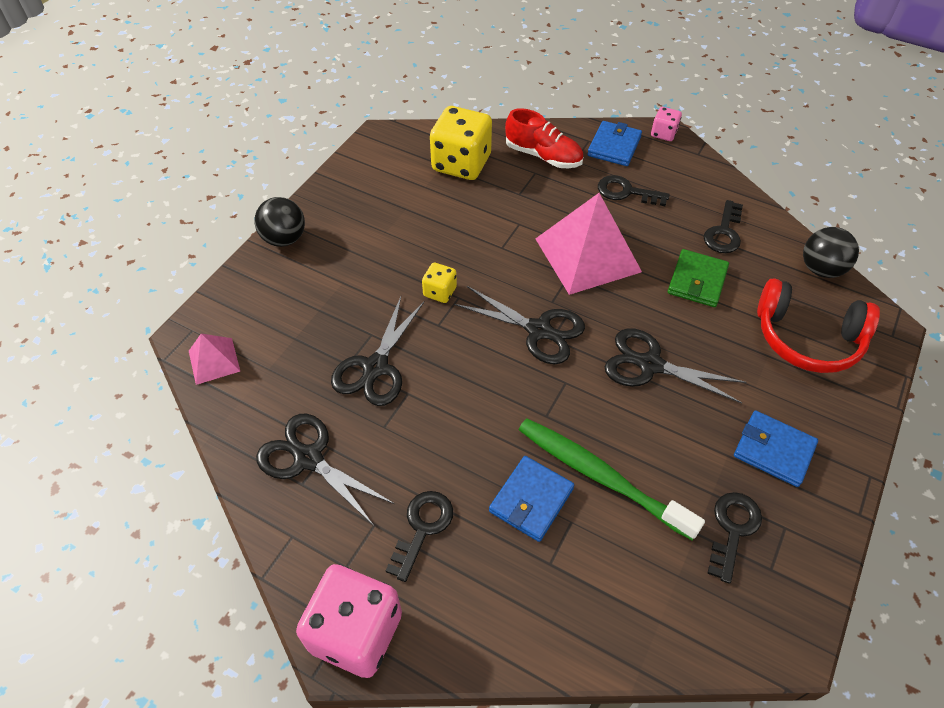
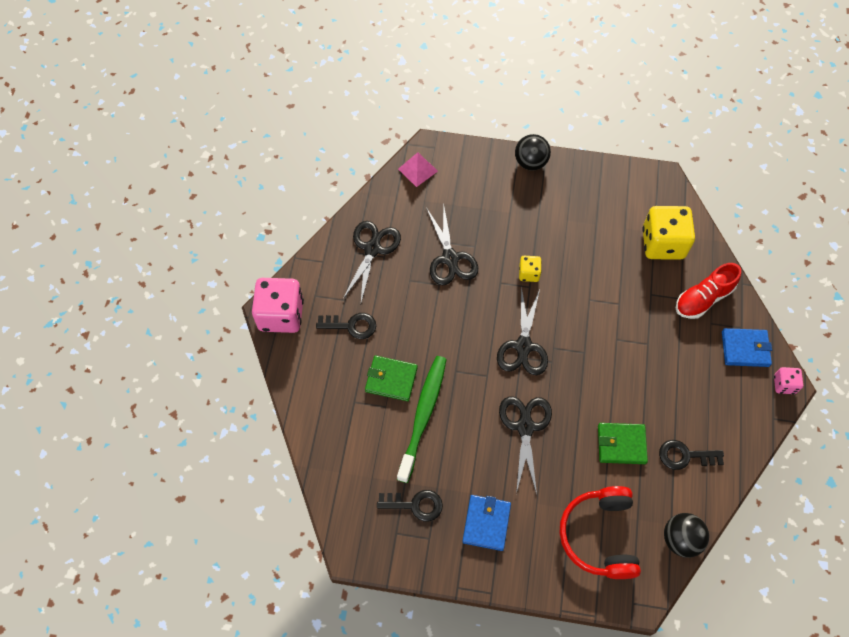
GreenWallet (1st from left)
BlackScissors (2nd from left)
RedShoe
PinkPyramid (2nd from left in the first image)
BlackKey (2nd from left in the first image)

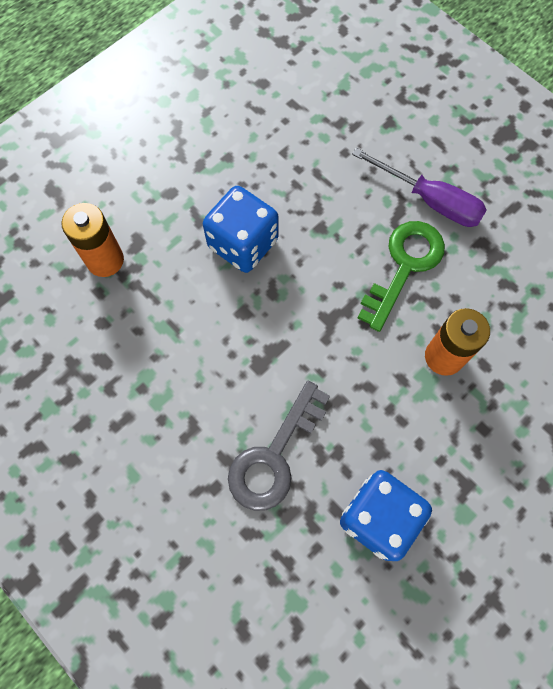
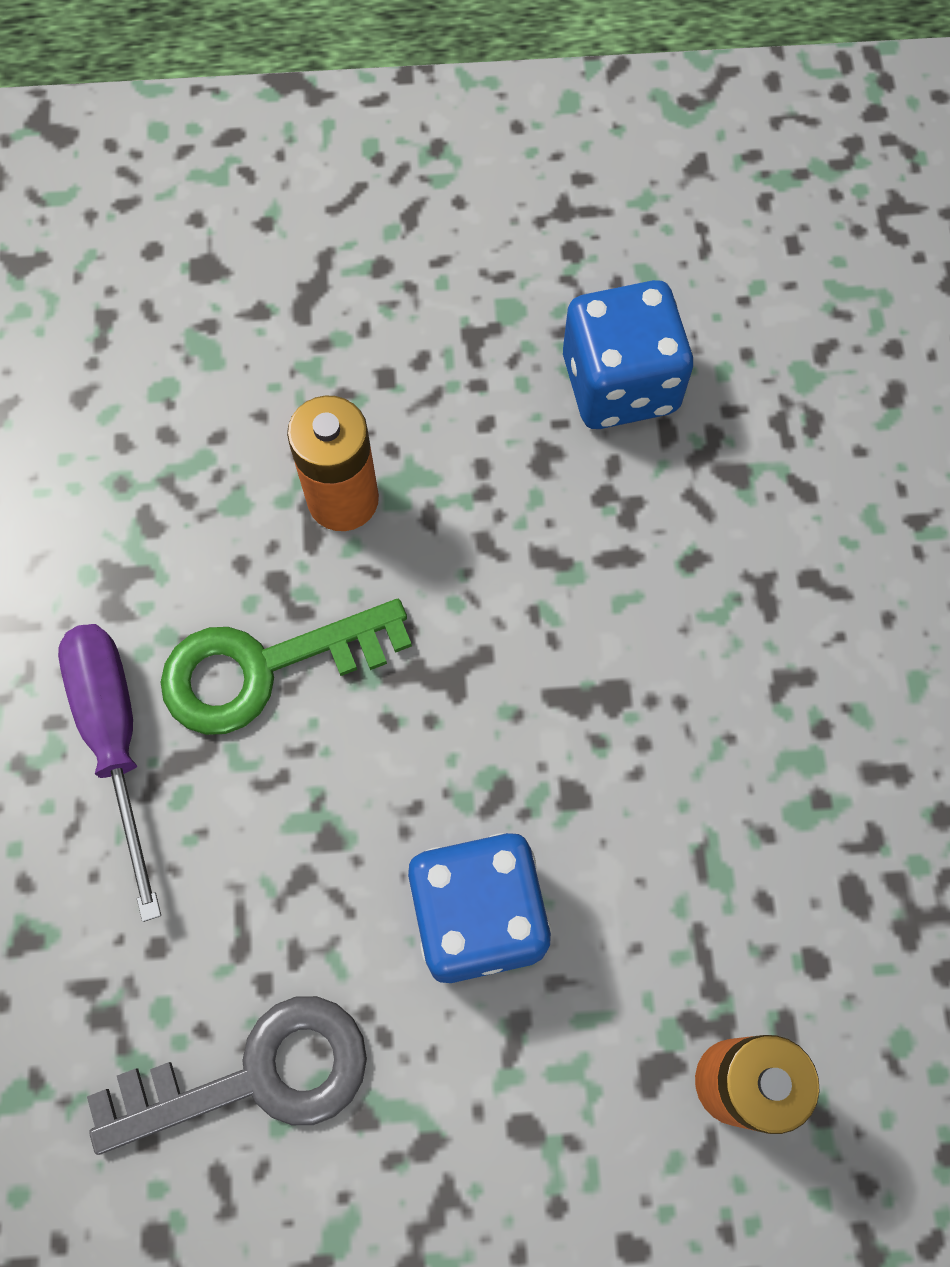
GreyKey

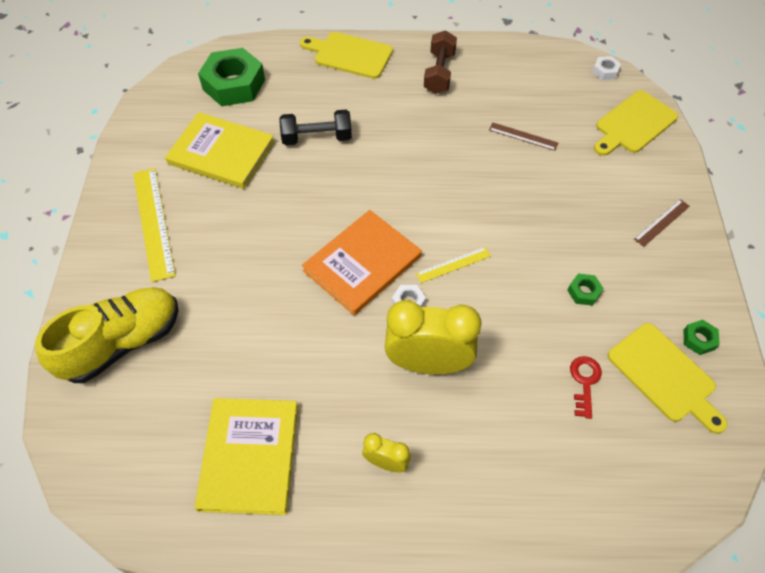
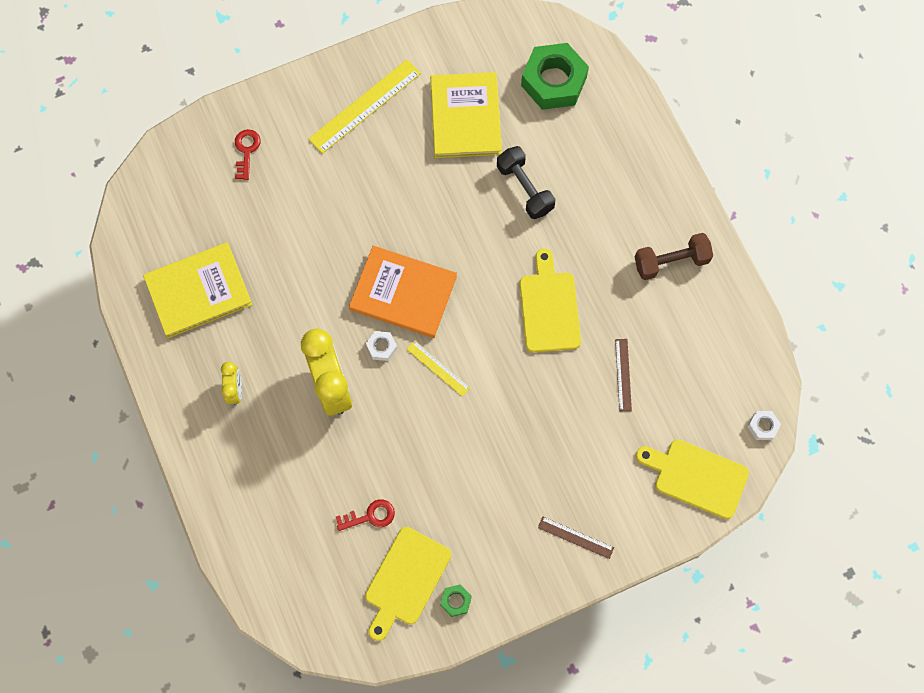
RedKey (1st from left)
YellowCuttingBoard (2nd from left)
GreenNut (2nd from left in the first image)

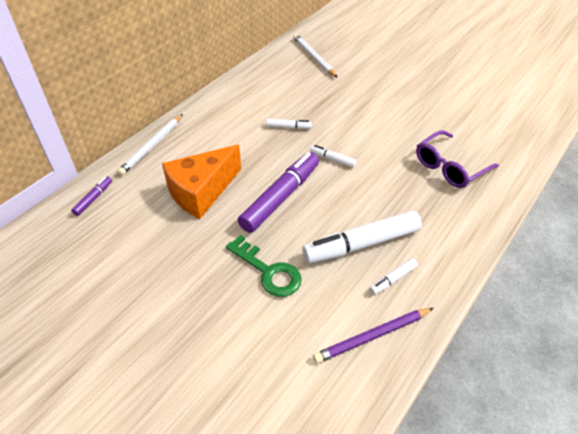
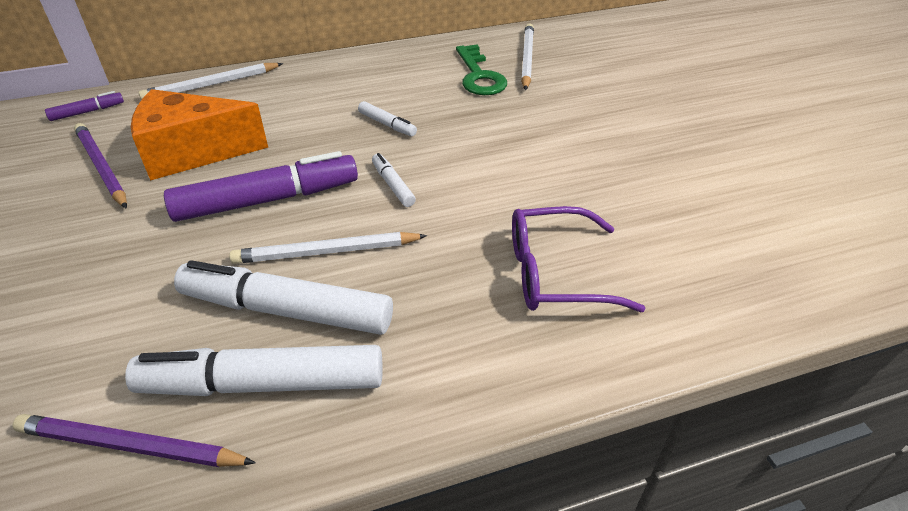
PurplePencil (1st from left)
WhiteMarker (1st from left)
WhitePencil (2nd from left)
GreenKey

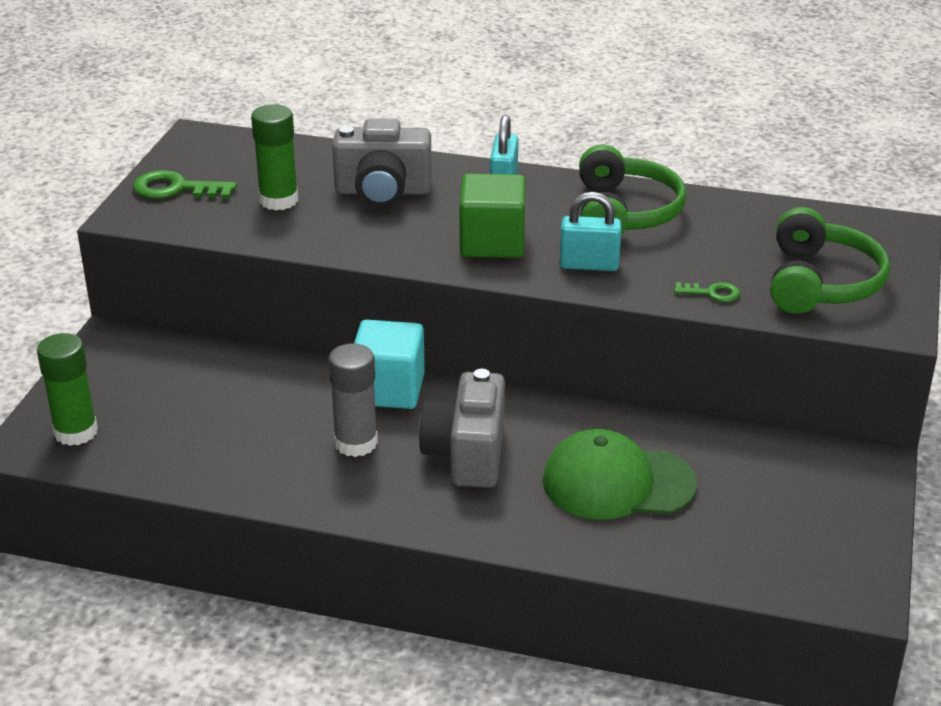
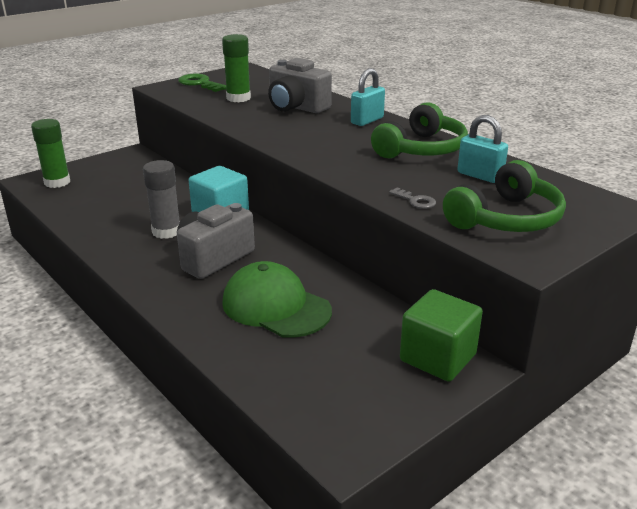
GreyKey
GreenCube
TurquoisePadlock (2nd from left)

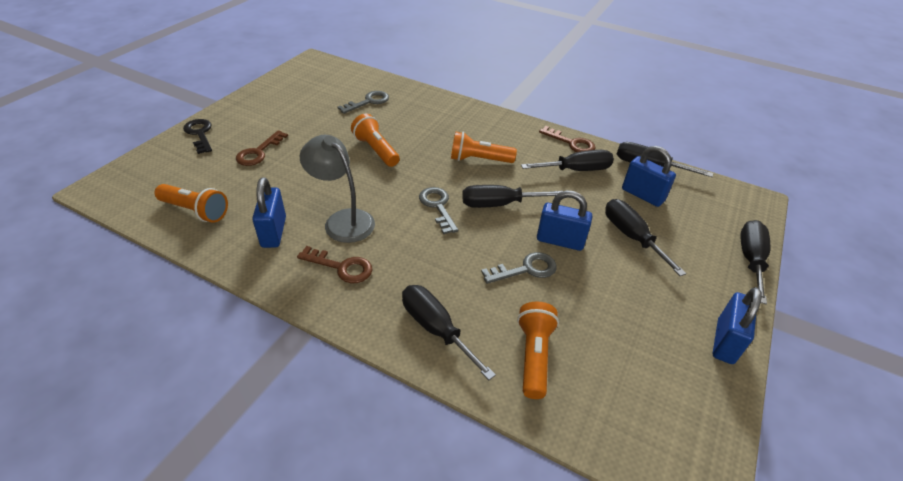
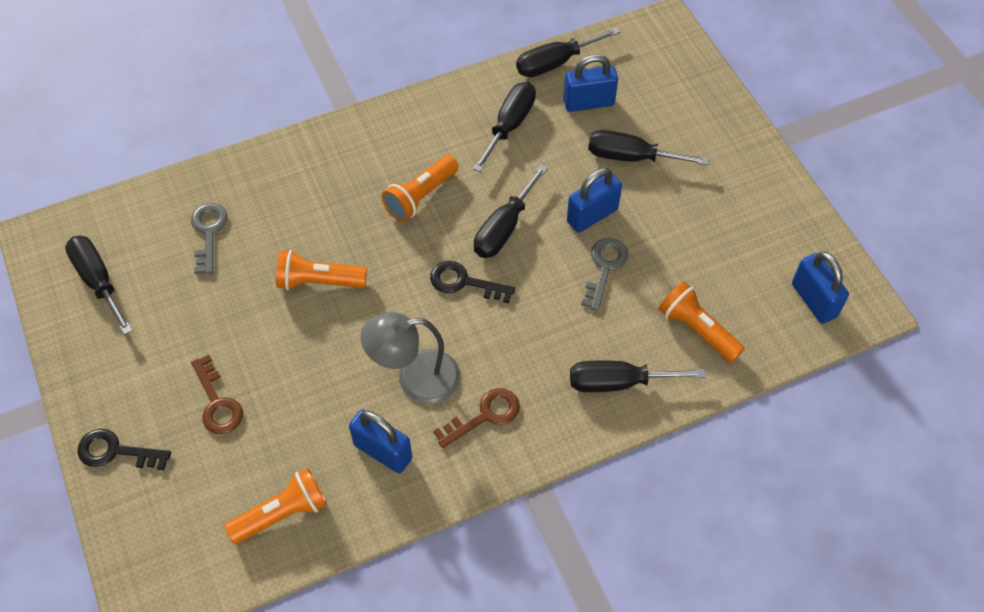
BlackScrewdriver (1st from left)
BlackKey (2nd from left)
BluePadlock (4th from left)
BrownKey (3rd from left in the first image)

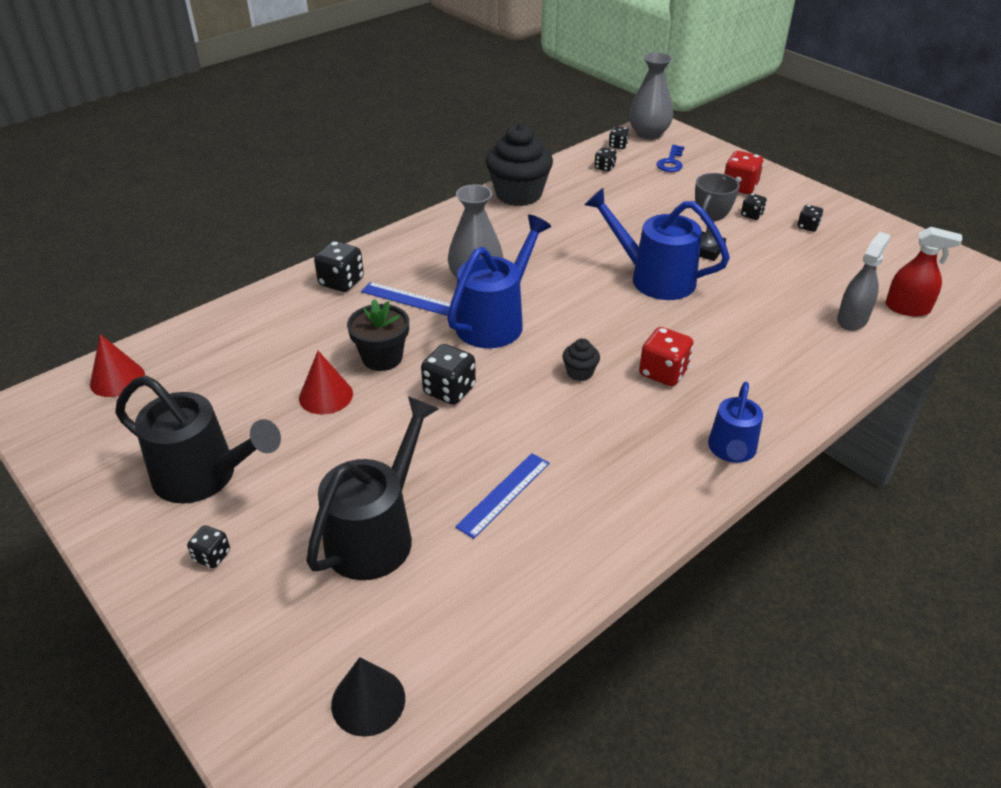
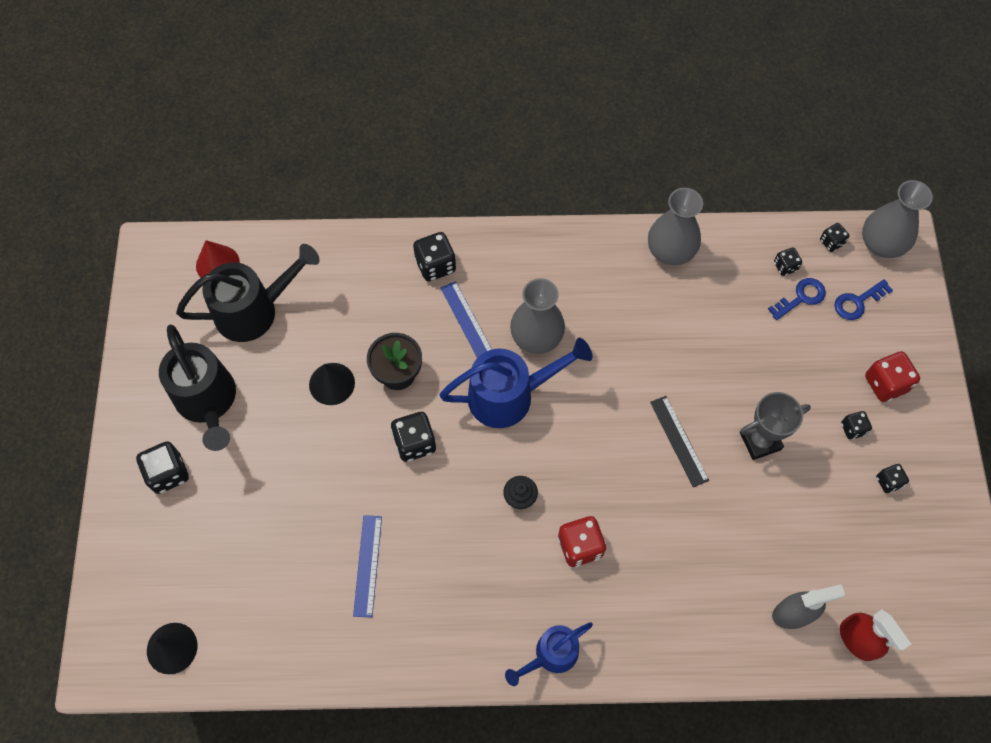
BlackDice (1st from left)
BlackWateringCan (2nd from left)
BlackCone (2nd from left)
BlueRuler (1st from left)
GreyVase (2nd from left)
BlackRuler
BlueKey (1st from left)

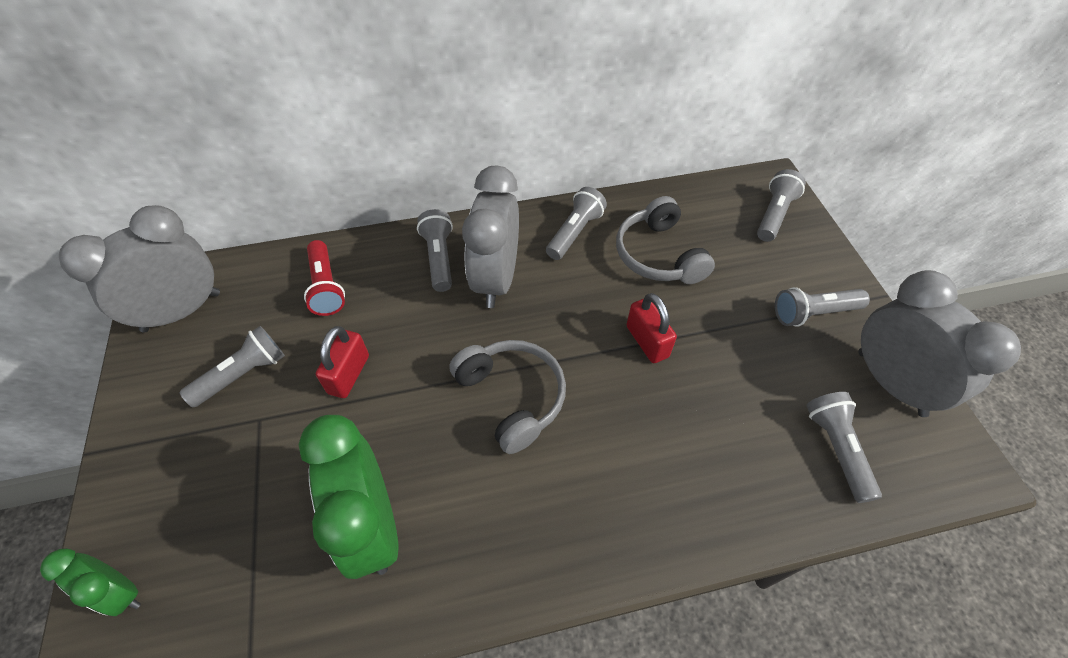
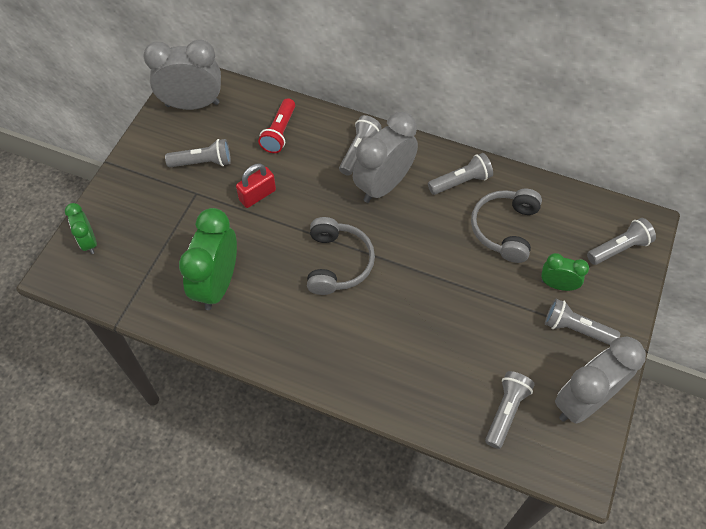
GreenClock (3rd from left)
GreyClock (3rd from left)
RedPadlock (2nd from left in the first image)

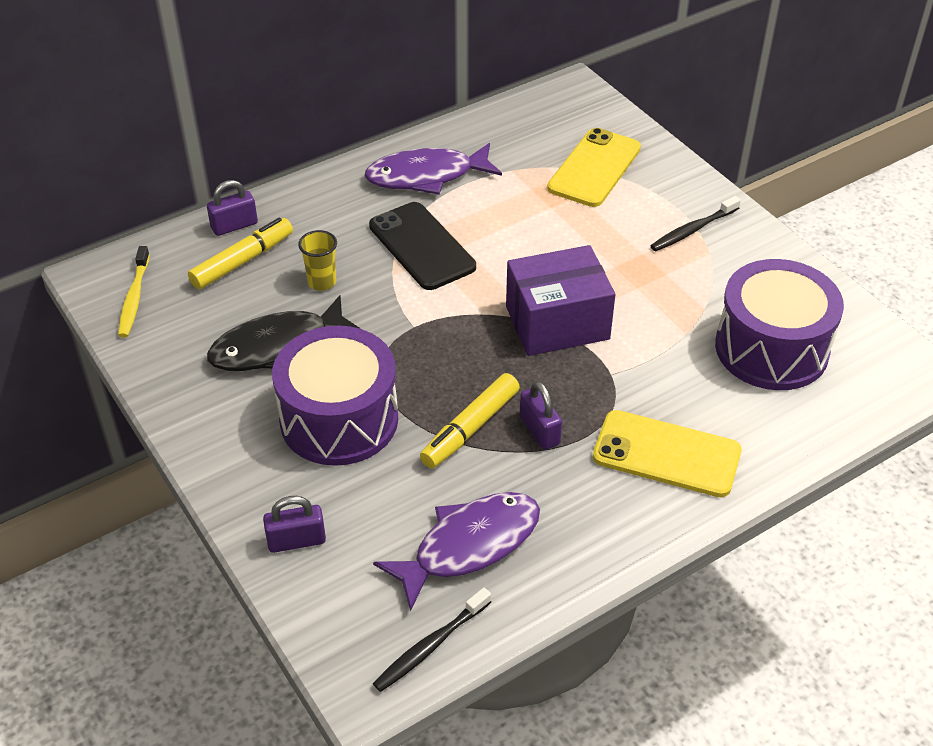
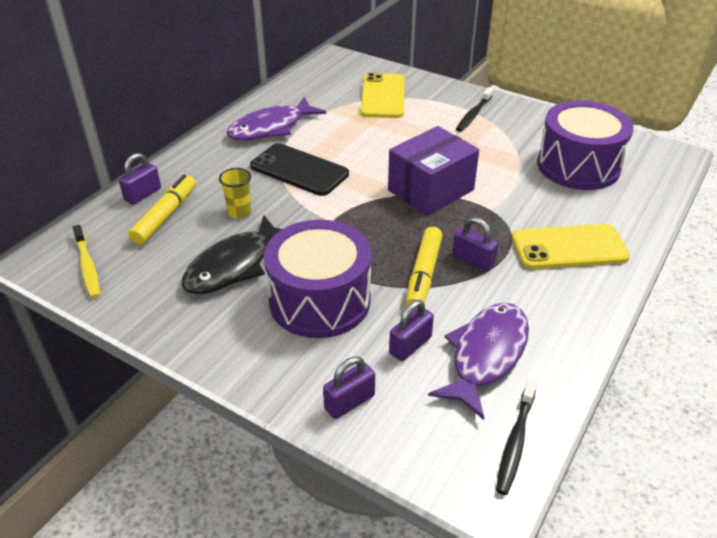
PurplePadlock (3rd from left)

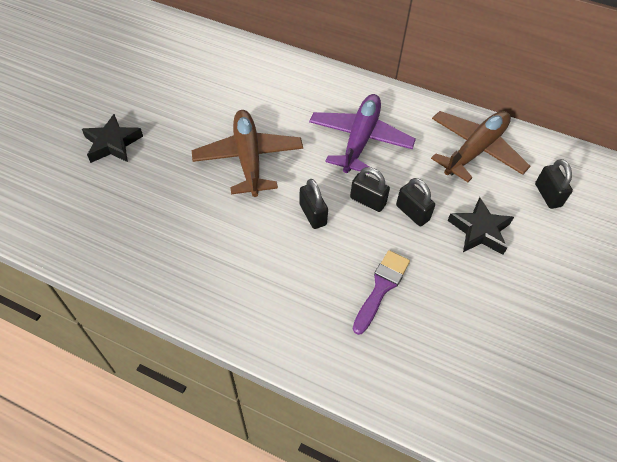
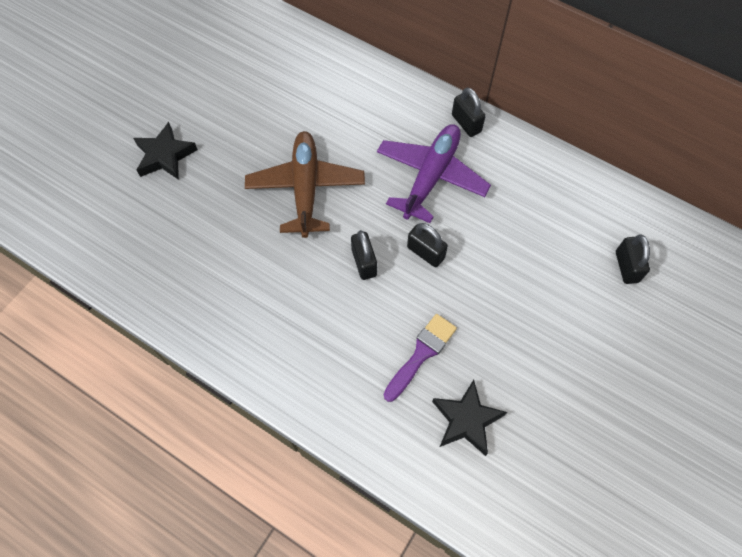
BlackStar (2nd from left)
BlackPadlock (3rd from left)
BrownPlane (2nd from left in the first image)

